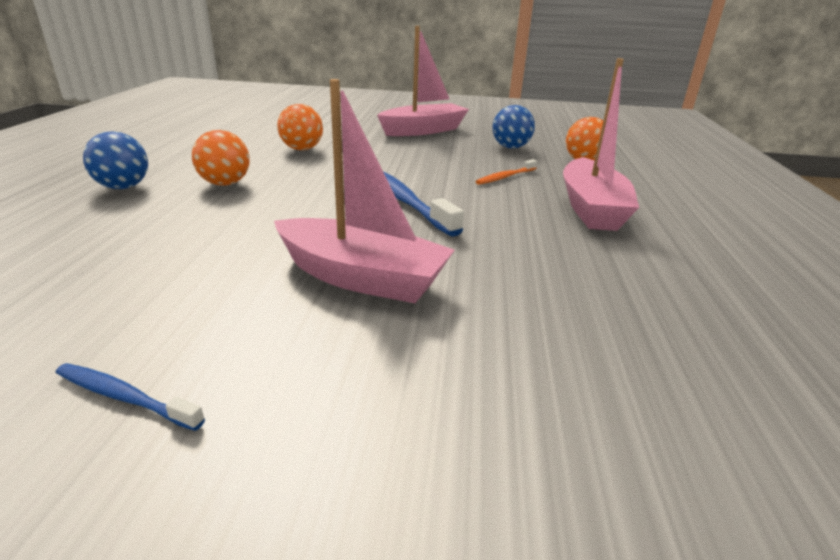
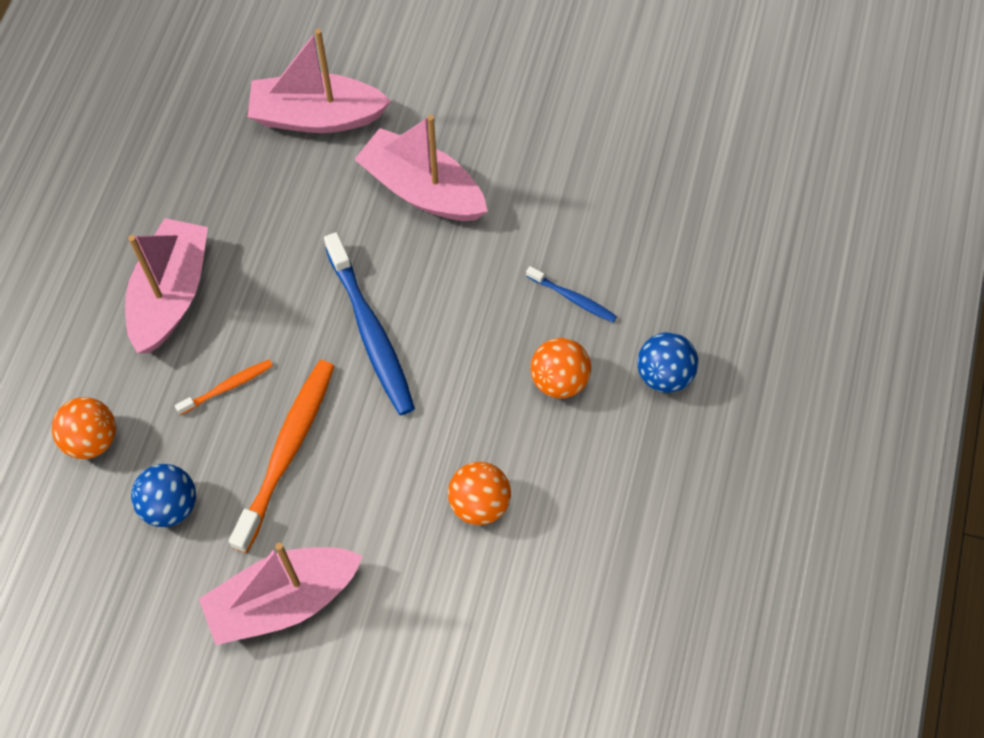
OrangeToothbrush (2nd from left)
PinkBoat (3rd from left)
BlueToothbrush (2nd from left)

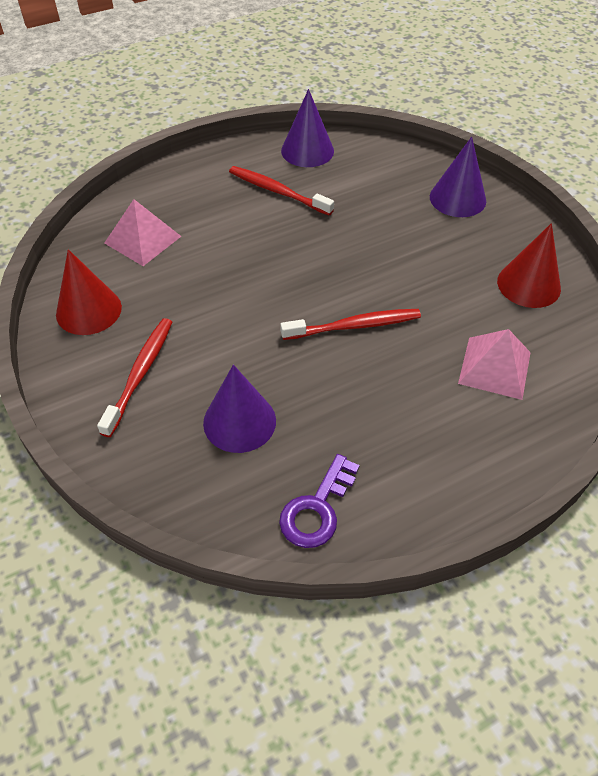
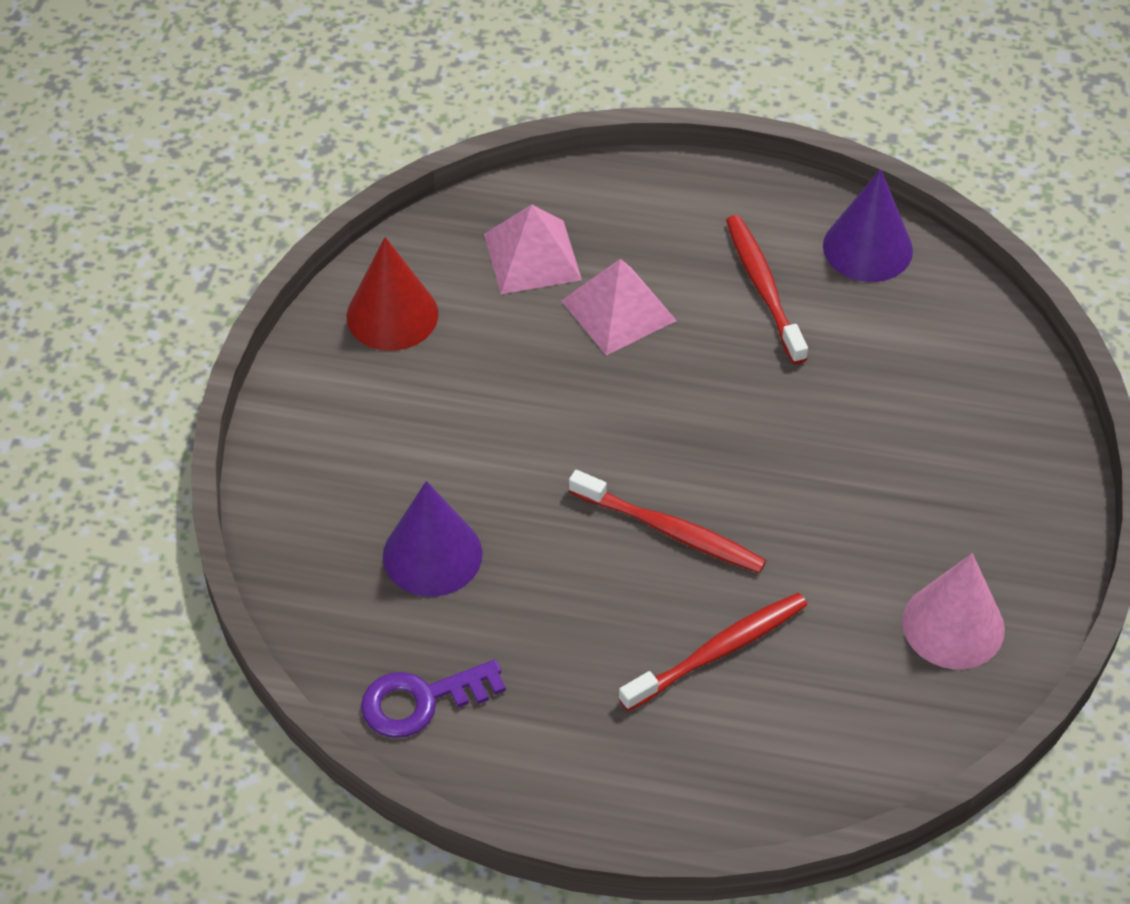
PinkPyramid (2nd from left)
RedToothbrush (2nd from left)
PinkCone
PurpleCone (3rd from left in the first image)

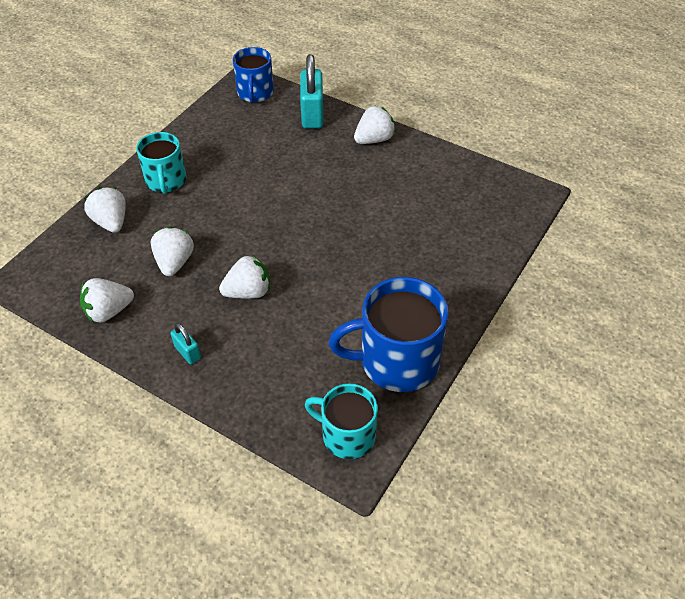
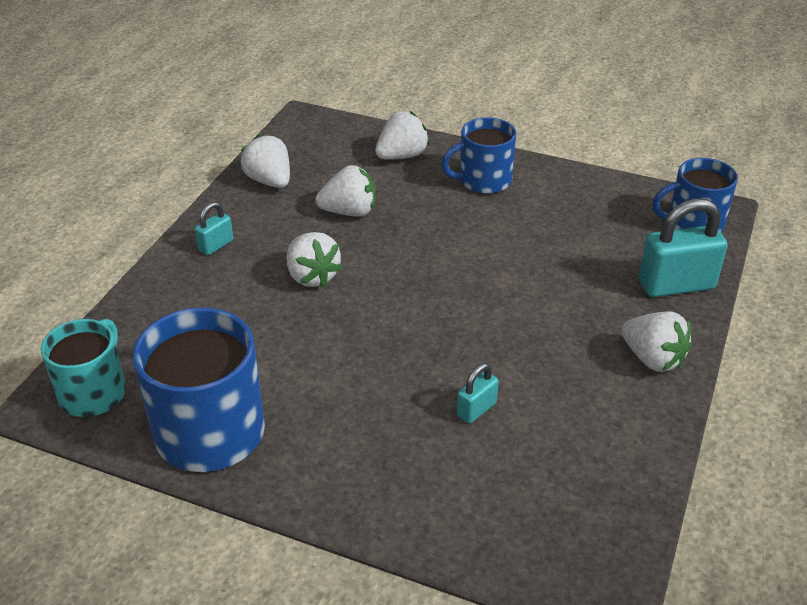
BlueMug (2nd from left)
TurquoisePadlock (2nd from left)

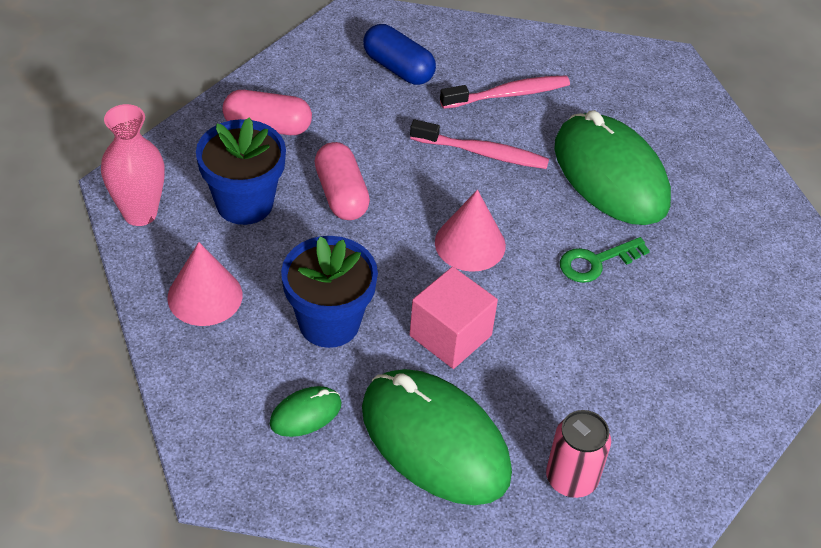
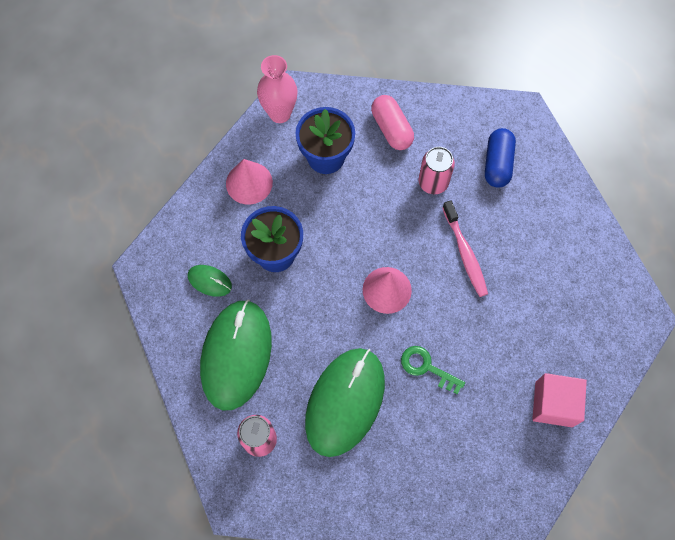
GreenMouse (3rd from left)
PinkCan (2nd from left)
PinkCube
PinkCapsule (2nd from left in the first image)
PinkToothbrush (2nd from left in the first image)

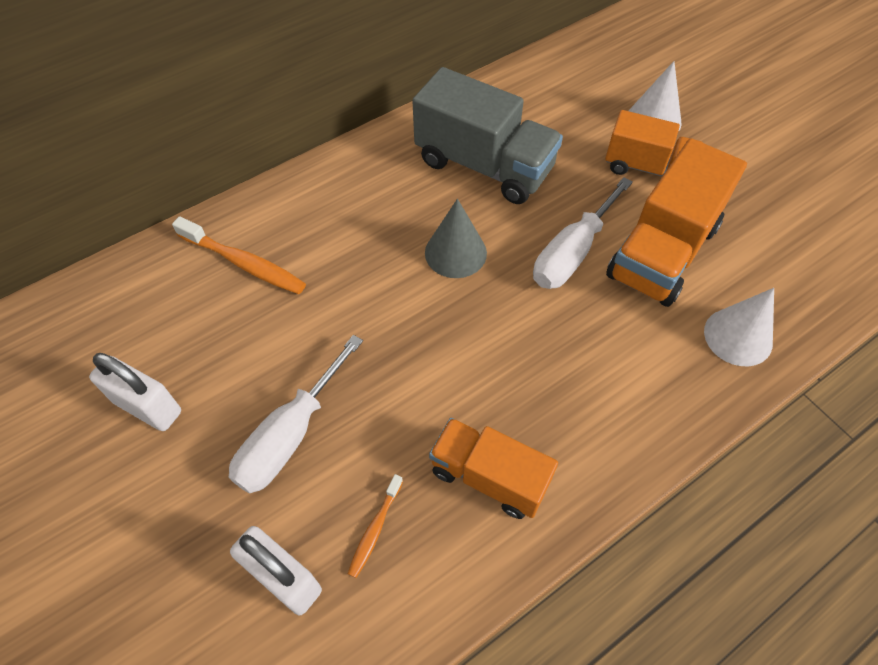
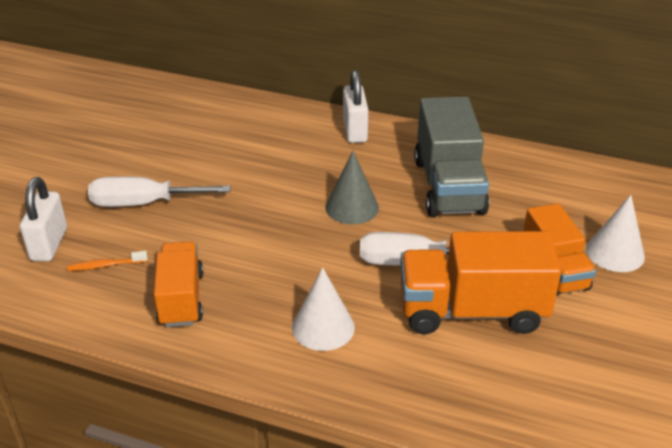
WhiteCone (1st from left)
WhitePadlock (2nd from left)
OrangeToothbrush (1st from left in the first image)

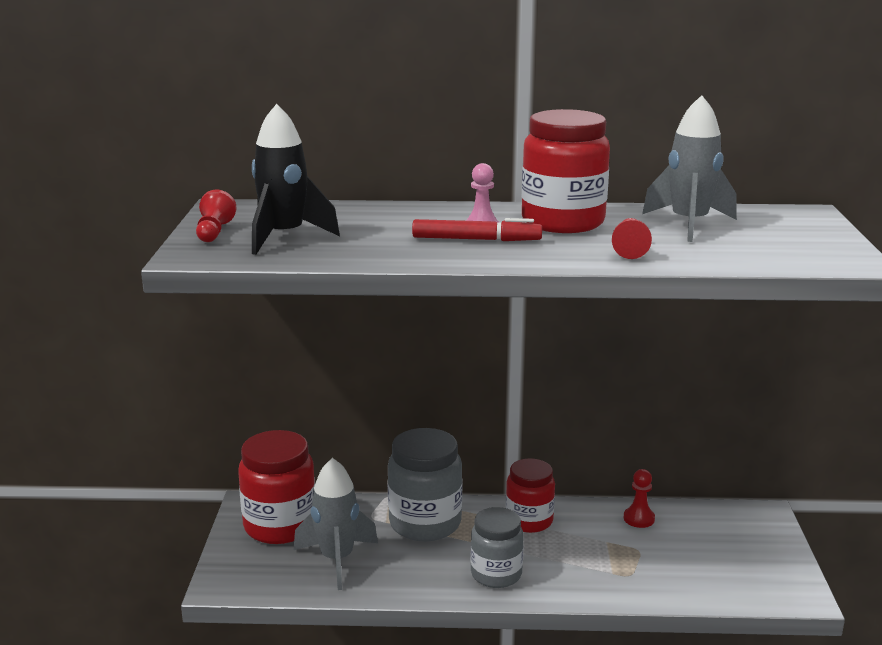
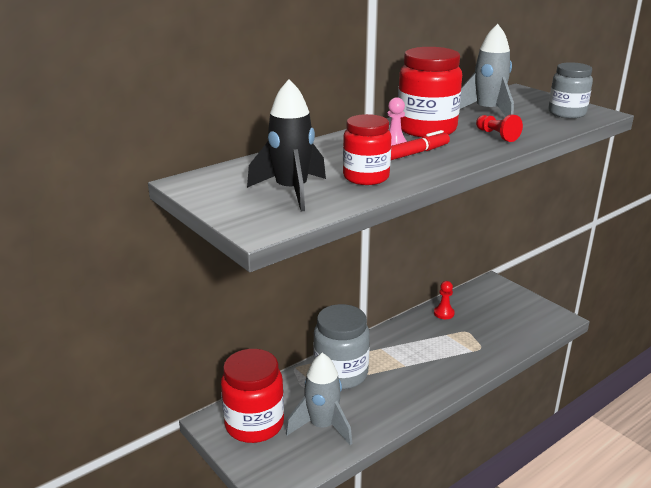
RedJar (2nd from left)
GreyJar (2nd from left)
RedPawn (1st from left in the first image)

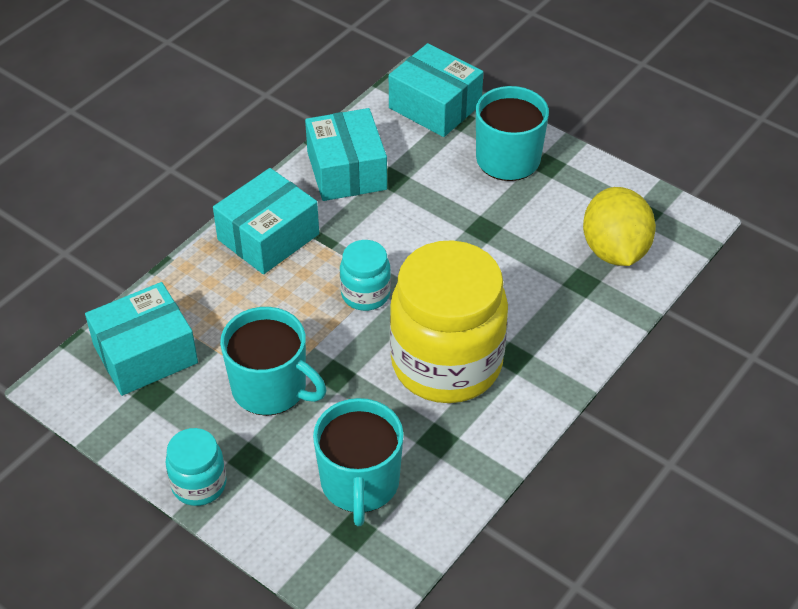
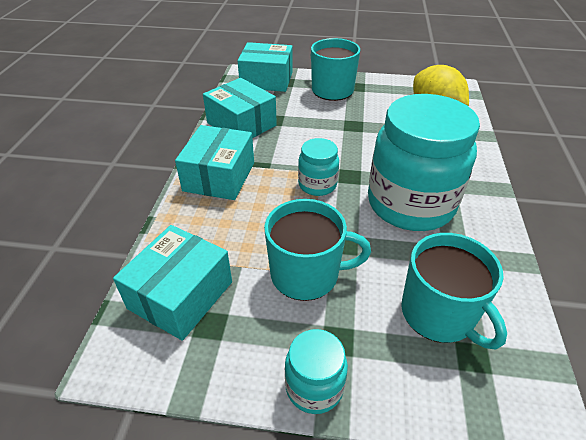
TurquoiseJar (3rd from left)

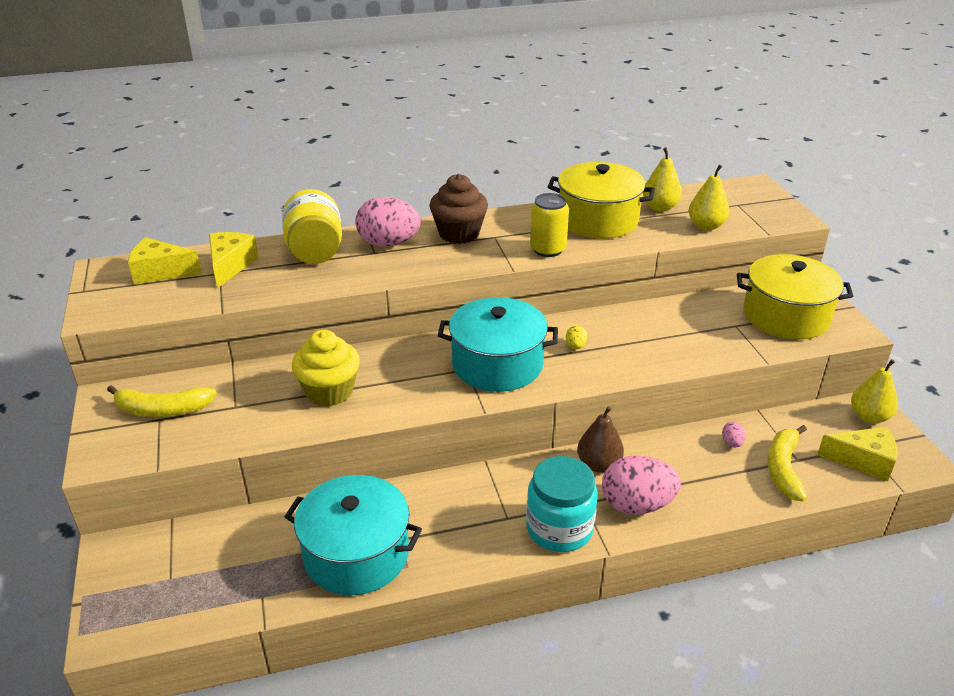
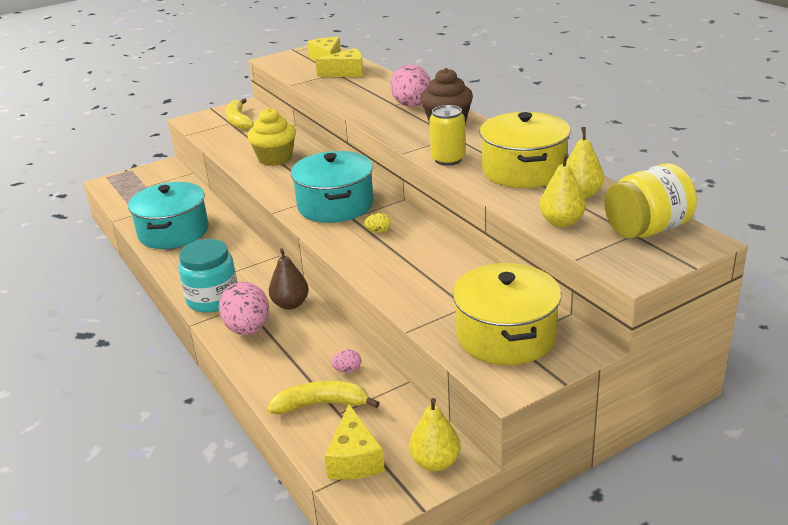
YellowJar

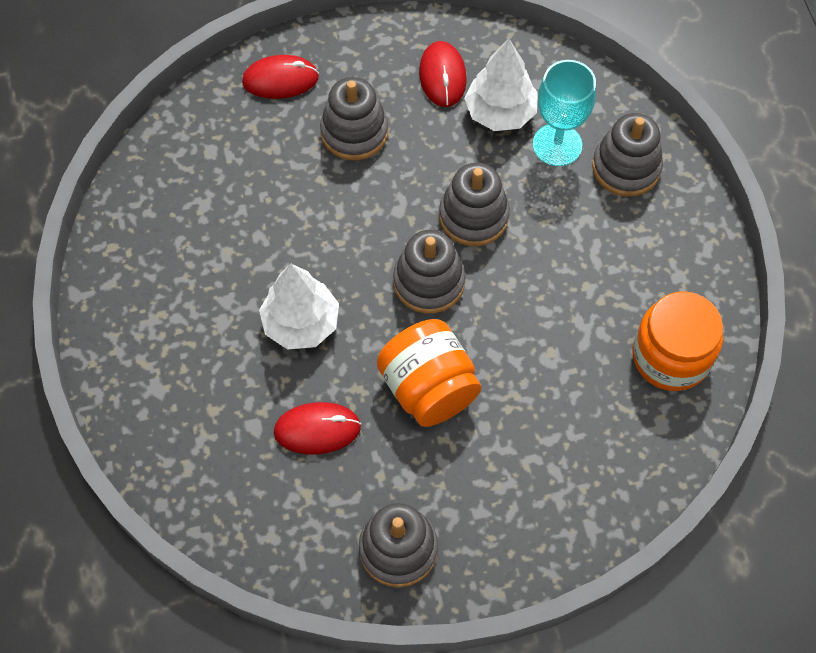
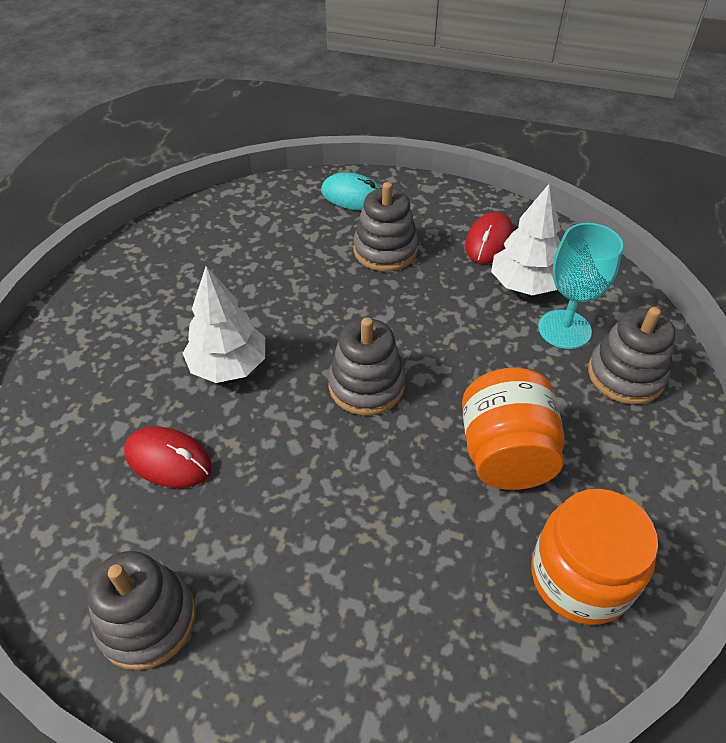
TurquoiseMouse
OrangeJar (1st from left)
GreyStackingToy (4th from left in the first image)

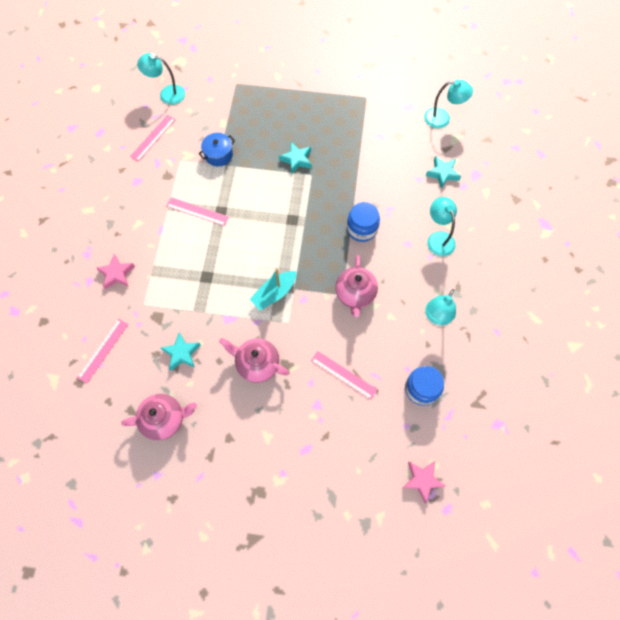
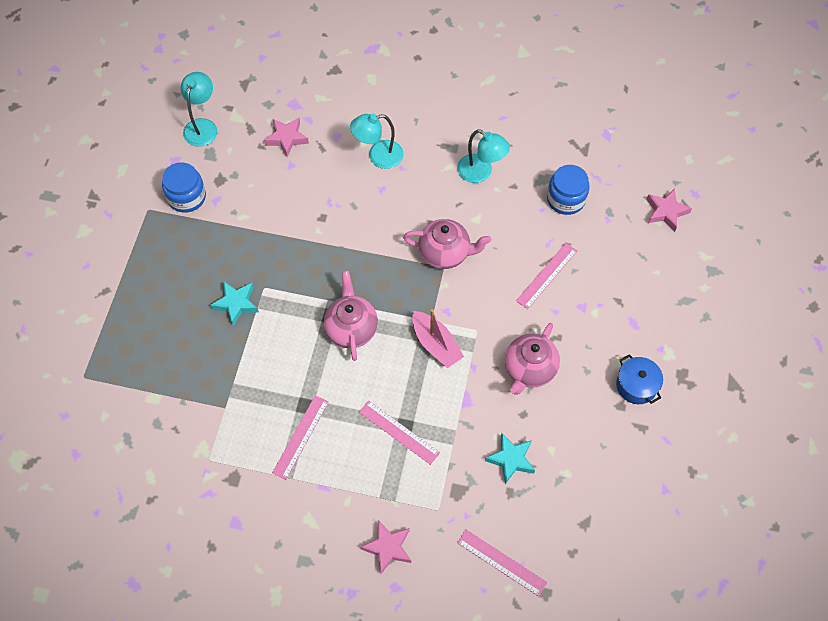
BlueJar (1st from left)
PinkStar (1st from left)
PinkTeapot (1st from left)
PinkRuler (2nd from left)
PinkBoat
BluePot
TurquoiseLamp (1st from left in the first image)

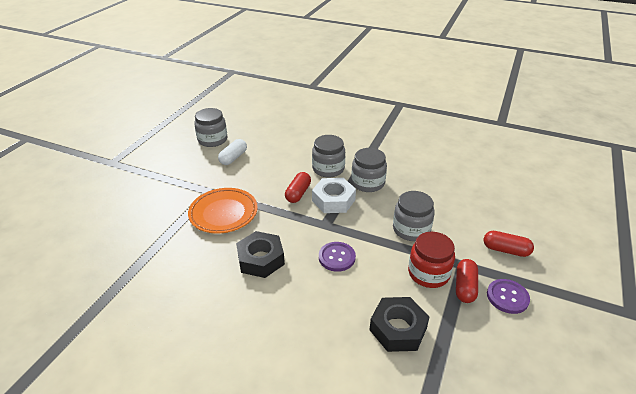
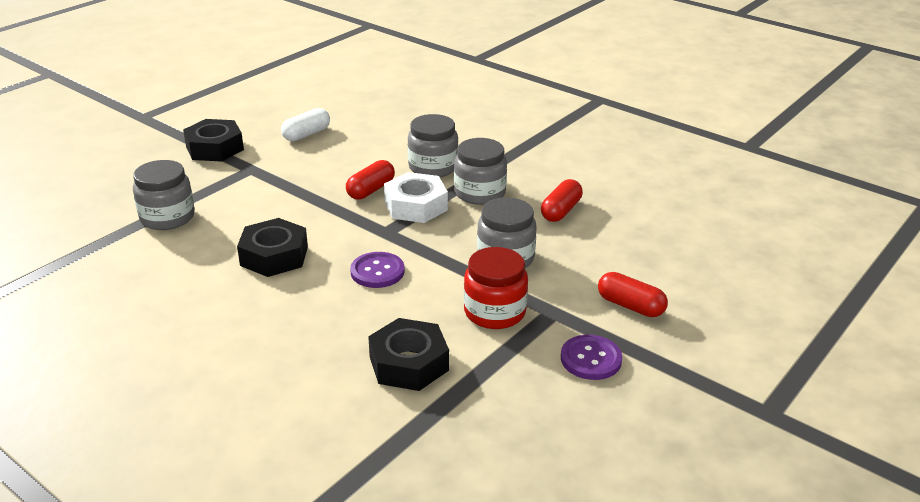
GreyJar (1st from left)
BlackNut (1st from left)
RedCapsule (2nd from left)
OrangePlate

